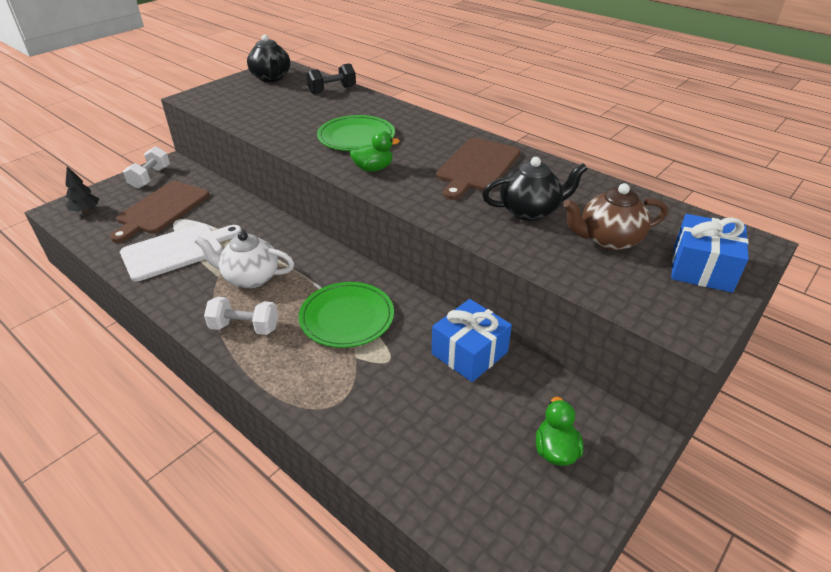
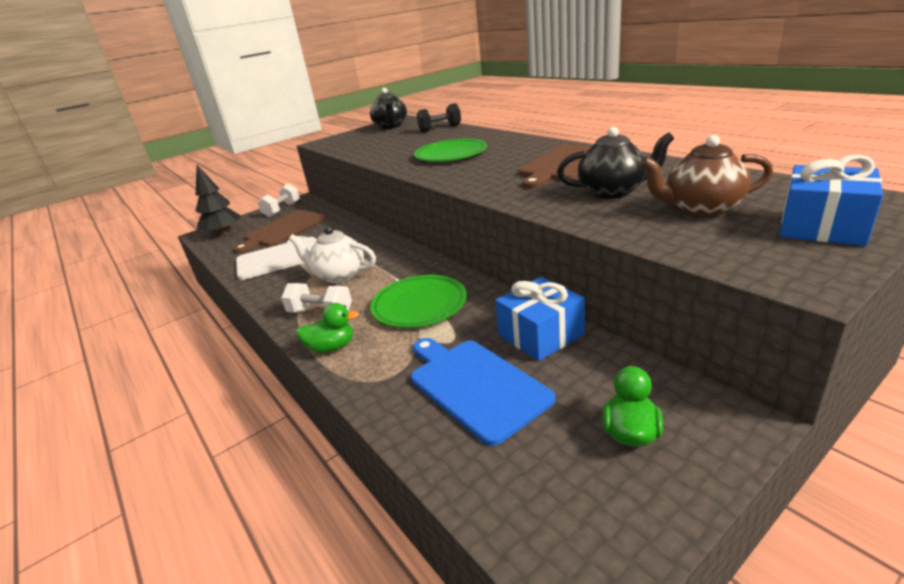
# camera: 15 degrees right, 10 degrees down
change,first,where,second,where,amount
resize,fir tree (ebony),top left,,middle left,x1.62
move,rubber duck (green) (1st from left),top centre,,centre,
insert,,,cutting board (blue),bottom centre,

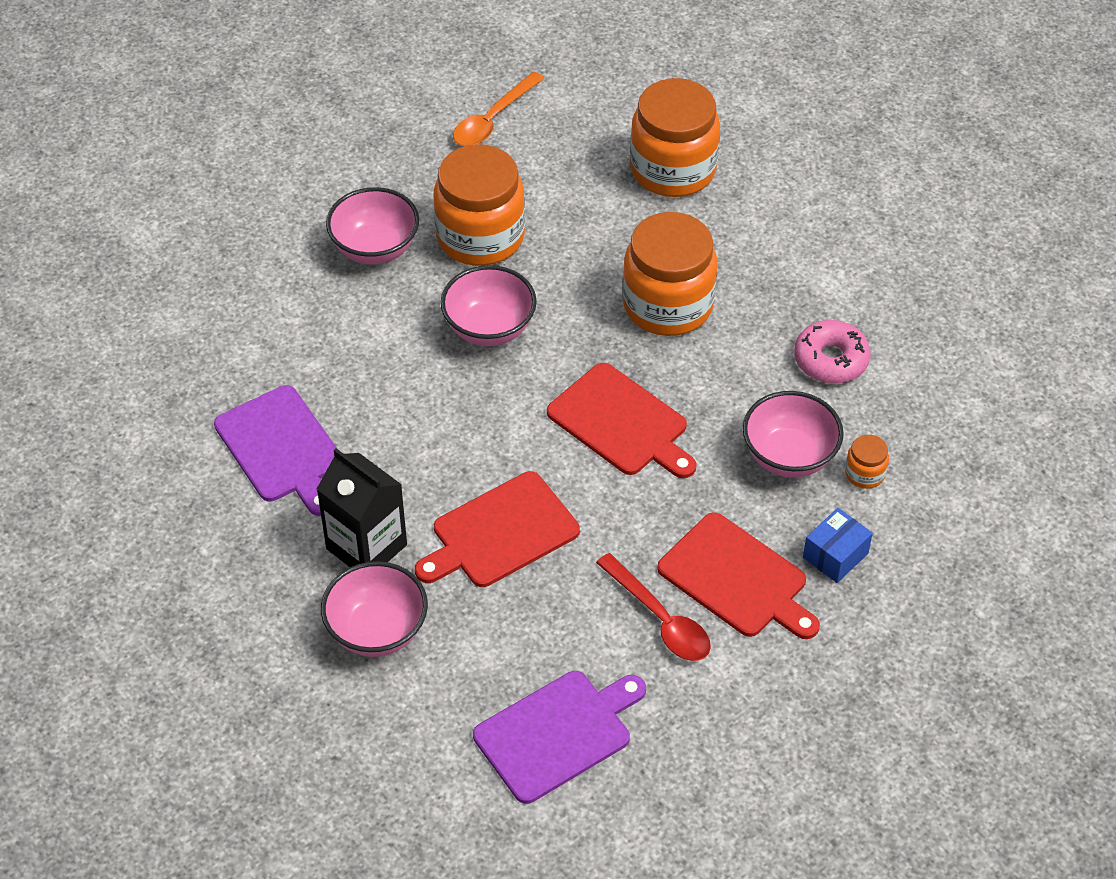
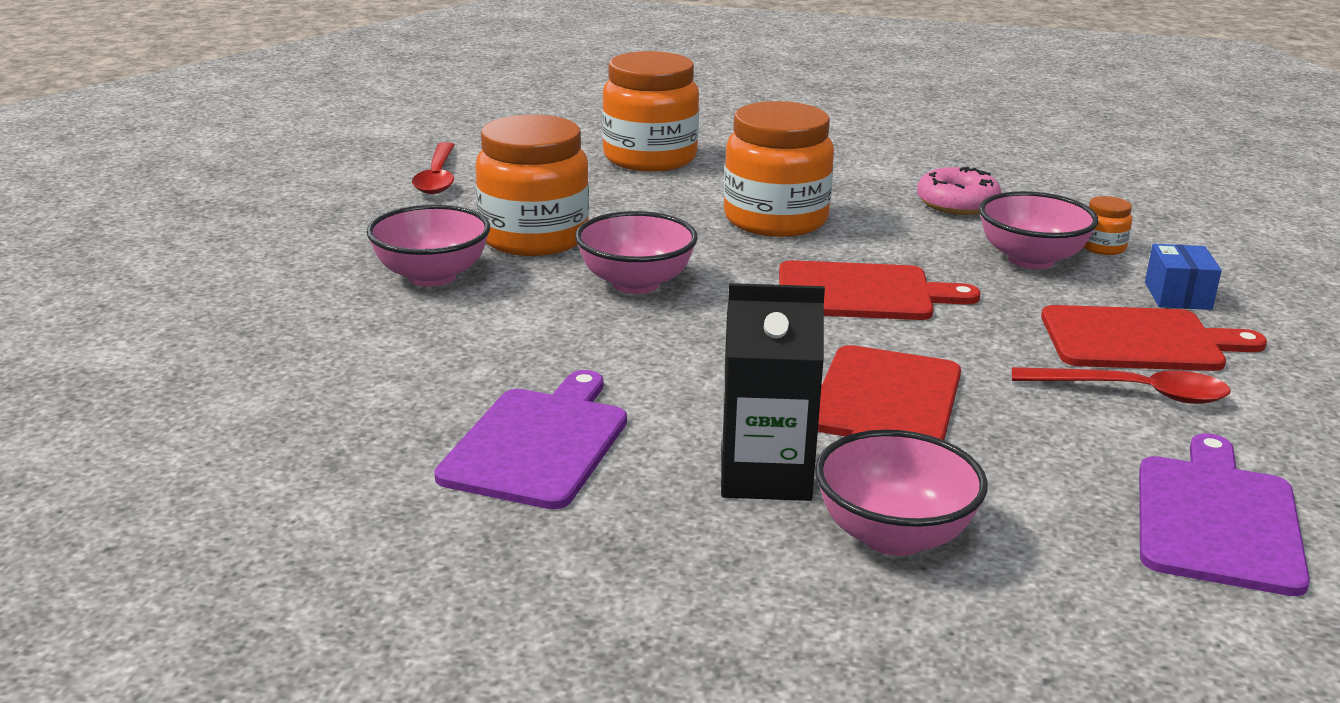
# camera: 40 degrees left, 25 degrees down
change,first,where,second,where,amount
rotate,cutting board (violet) (1st from left),middle left,,centre,90 degrees counterclockwise
recolor,teaspoon (orange-coloured),top centre,teaspoon (crimson) (1st from left),top left,

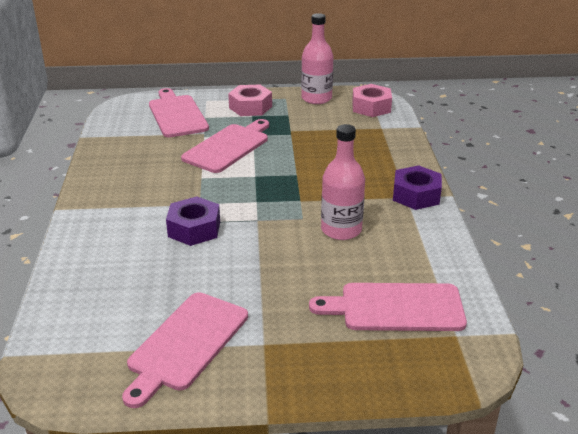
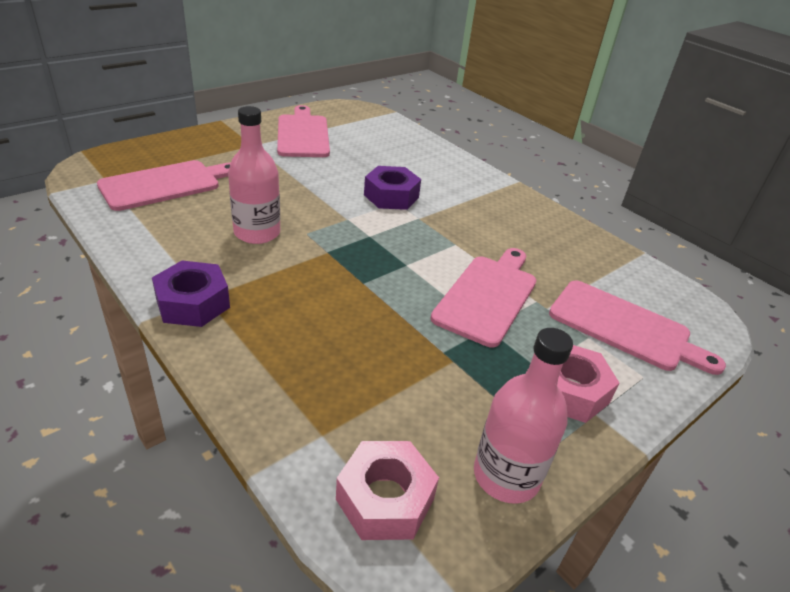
# camera: 140 degrees right, 5 degrees up
change,first,where,second,where,amount
rotate,cutting board (rosy) (3rd from left),centre,,centre,150 degrees counterclockwise

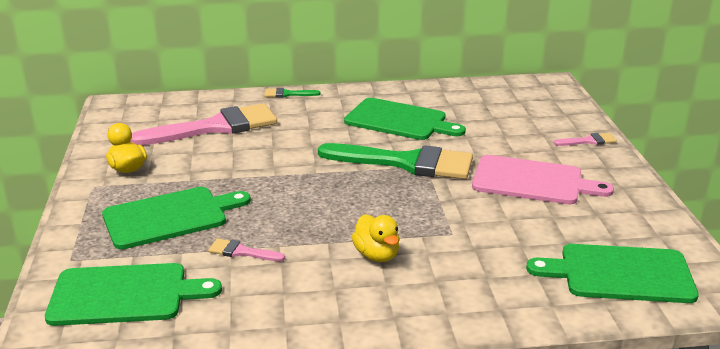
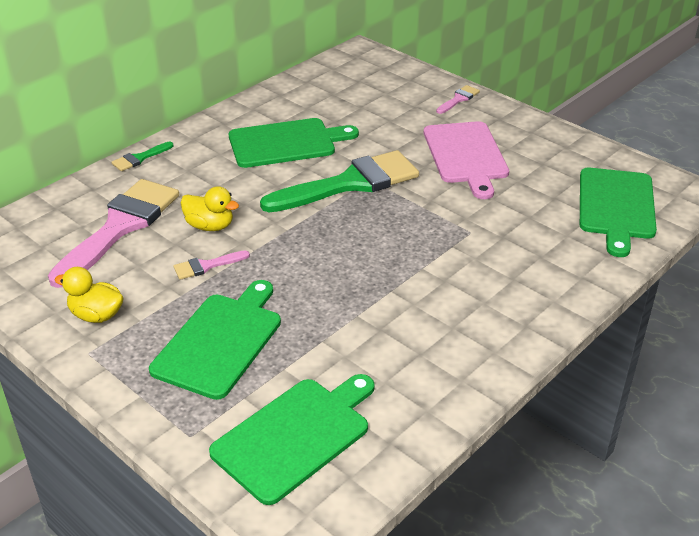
# camera: 40 degrees left, 10 degrees up
change,first,where,second,where,amount
move,paint brush (rosy) (2nd from left),bottom centre,,middle left,
move,rubber duck (yellow) (2nd from left),bottom centre,,middle left,
rotate,cutting board (rosy),middle right,,top right,105 degrees clockwise
rotate,cutting board (green) (4th from left),bottom right,,middle right,45 degrees counterclockwise

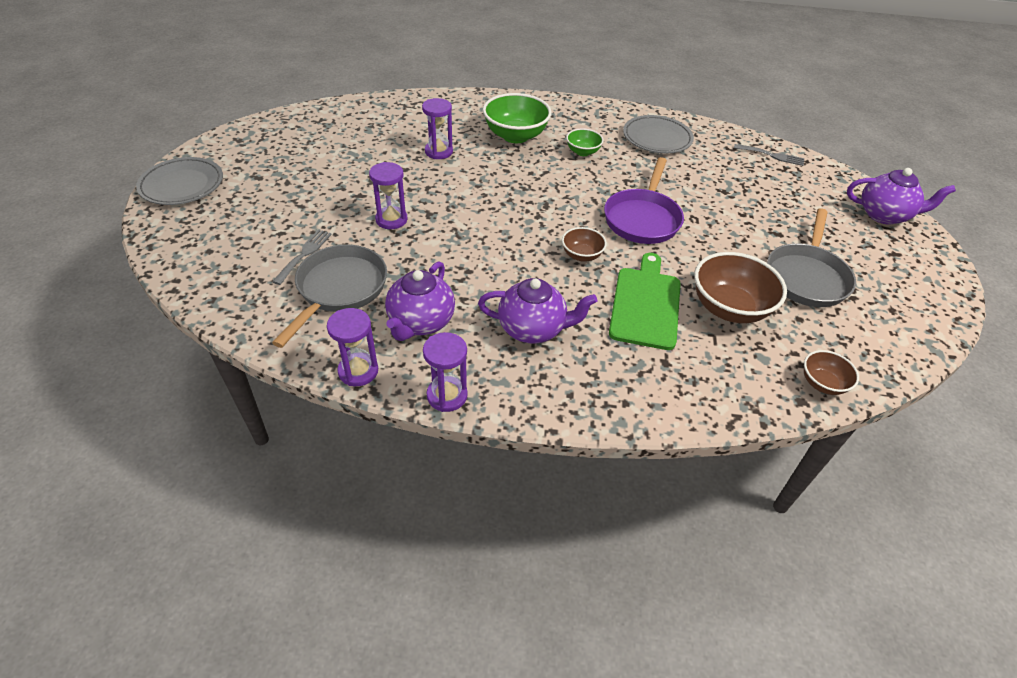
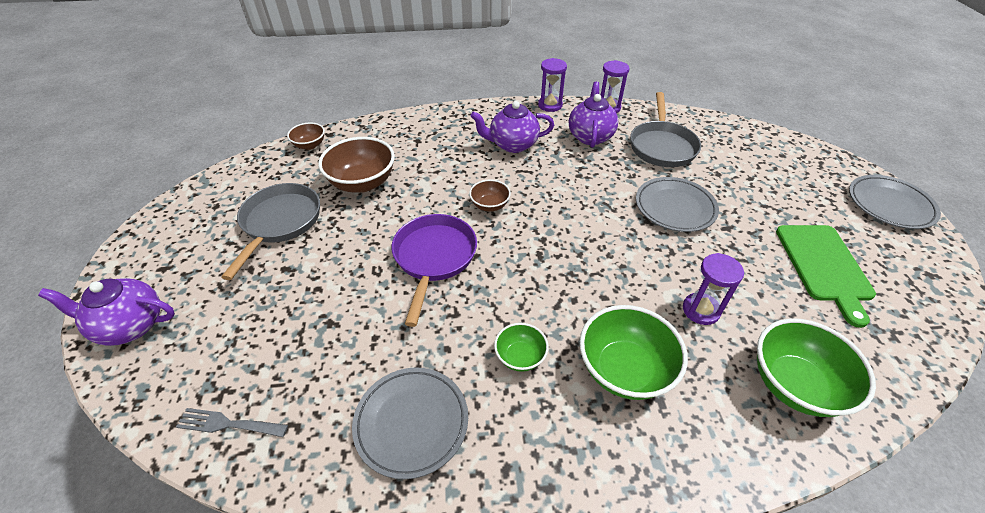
# camera: 170 degrees right, 0 degrees up
change,first,where,second,where,amount
delete,dinner fork (gray) (1st from left),middle left,,,
replace,sandglass (violet) (2nd from left),top centre,dinner plate (gray) (2nd from left),middle right,
move,cutting board (green),centre,,middle right,
insert,,,bowl (green) (3rd from left),bottom right,

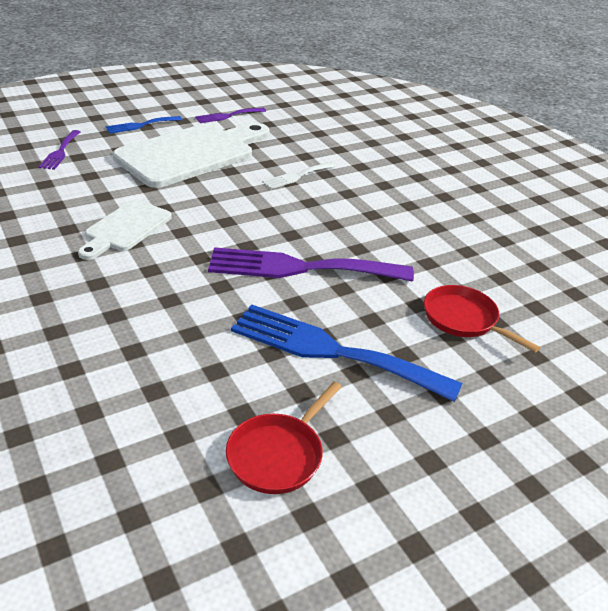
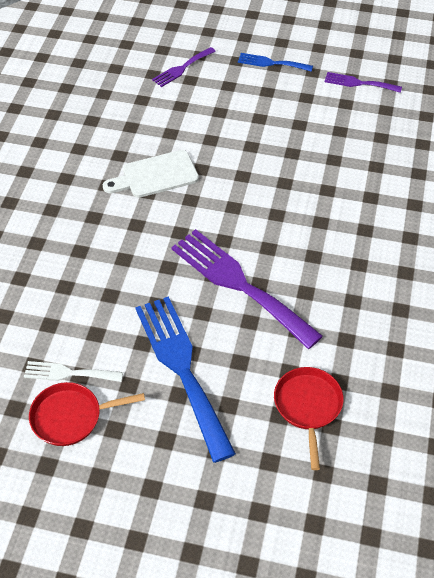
# camera: 45 degrees right, 15 degrees up
change,first,where,second,where,amount
delete,cutting board (pure white) (2nd from left),top left,,,
move,dinner fork (pure white),top centre,,middle left,

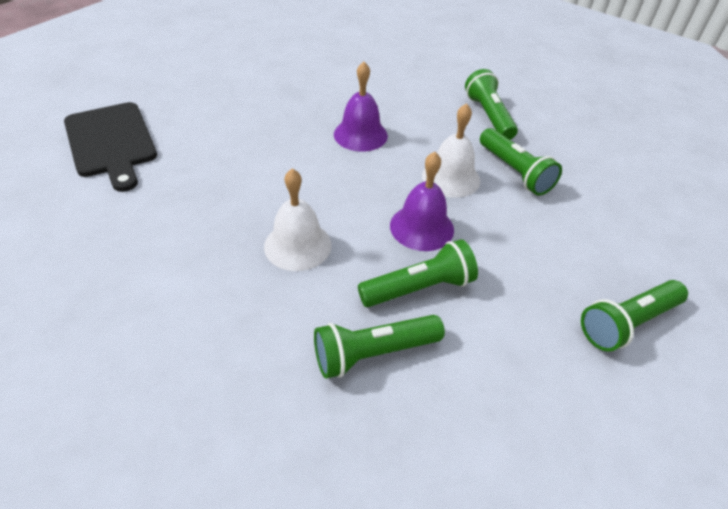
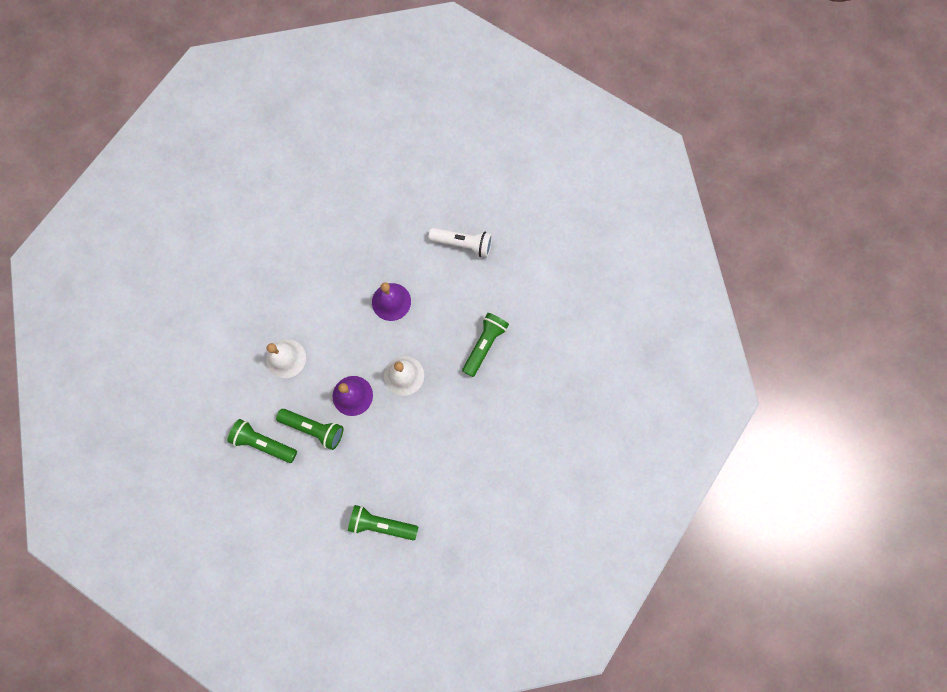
# camera: 45 degrees right, 30 degrees up
change,first,where,second,where,amount
delete,cutting board (ebony),top left,,,
delete,torch (green) (4th from left),top right,,,
insert,,,torch (pure white),centre,

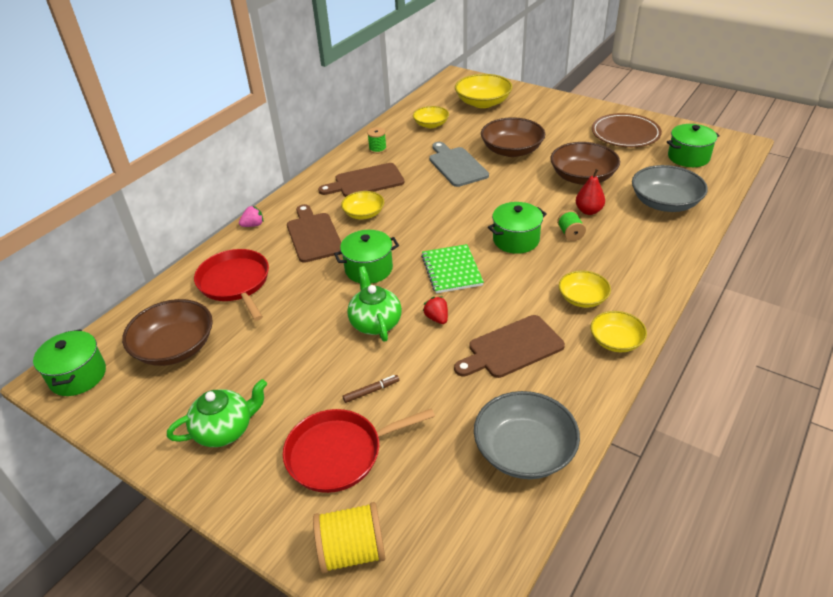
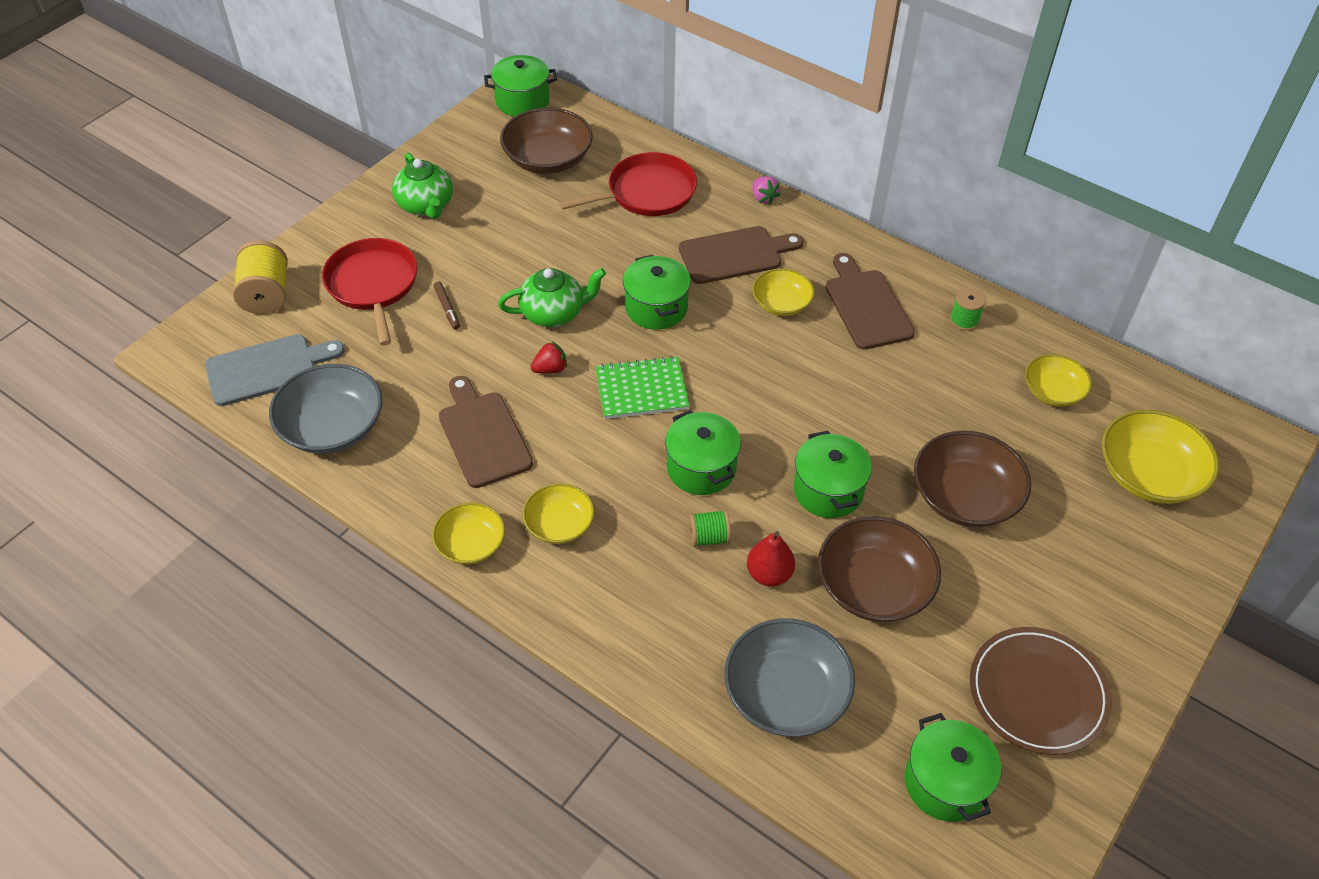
# camera: 90 degrees right, 10 degrees up
change,first,where,second,where,amount
move,cutting board (gray),top centre,,middle left,
insert,,,cooking pot (green) (4th from left),centre,

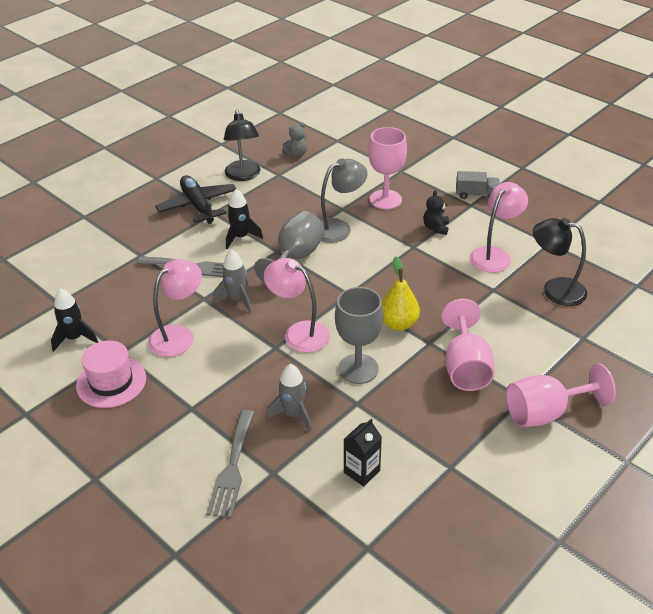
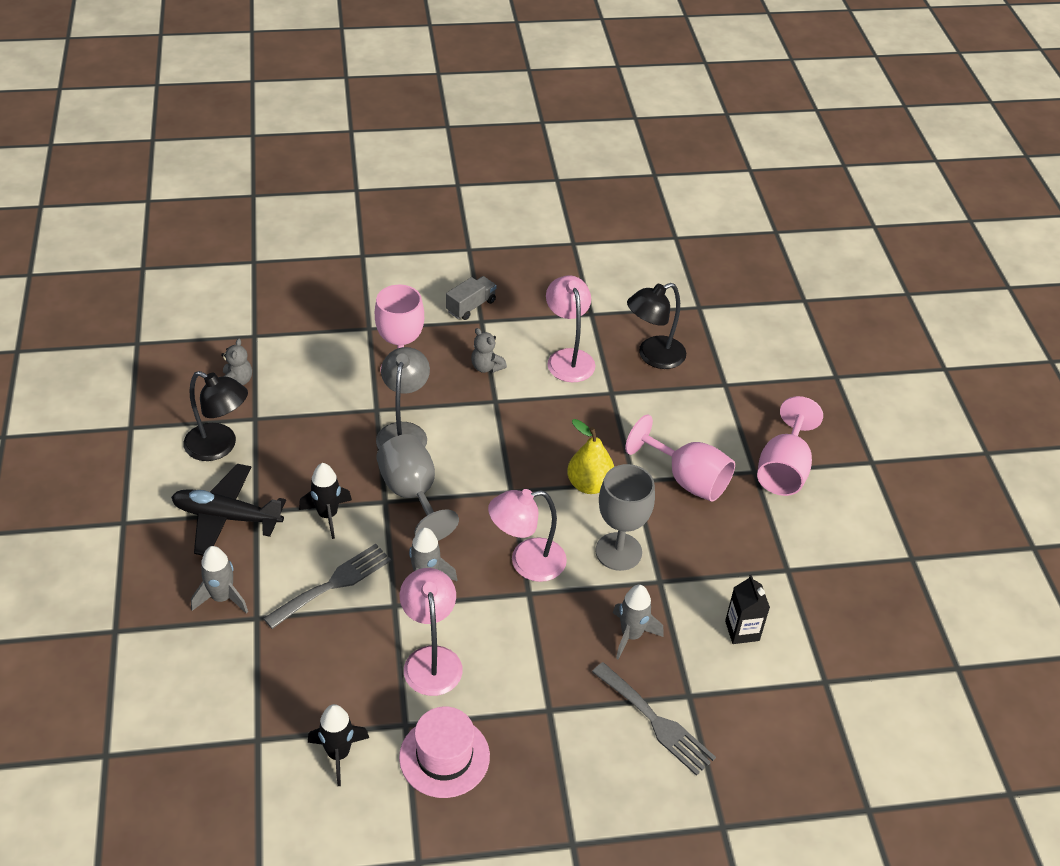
# camera: 55 degrees left, 5 degrees up
change,first,where,second,where,amount
recolor,teddy (ebony),middle right,teddy (gray) (2nd from left),centre,
insert,,,rocket (gray) (1st from left),bottom left,

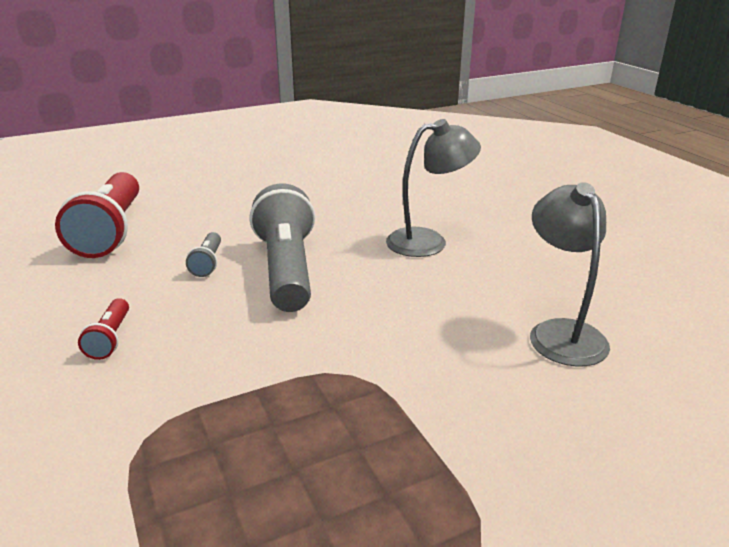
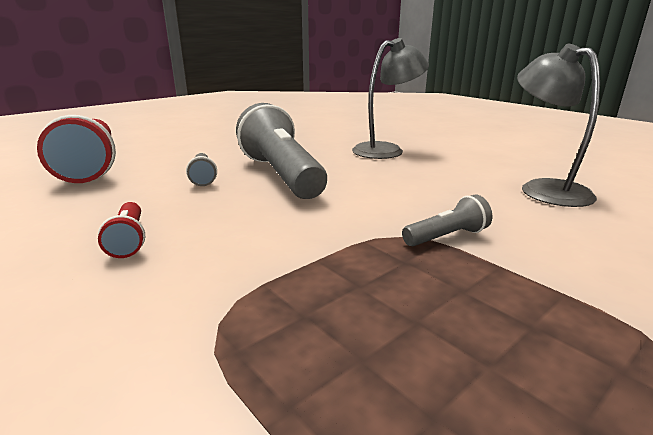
# camera: 15 degrees left, 5 degrees down
change,first,where,second,where,amount
insert,,,torch (gray) (3rd from left),middle right,

